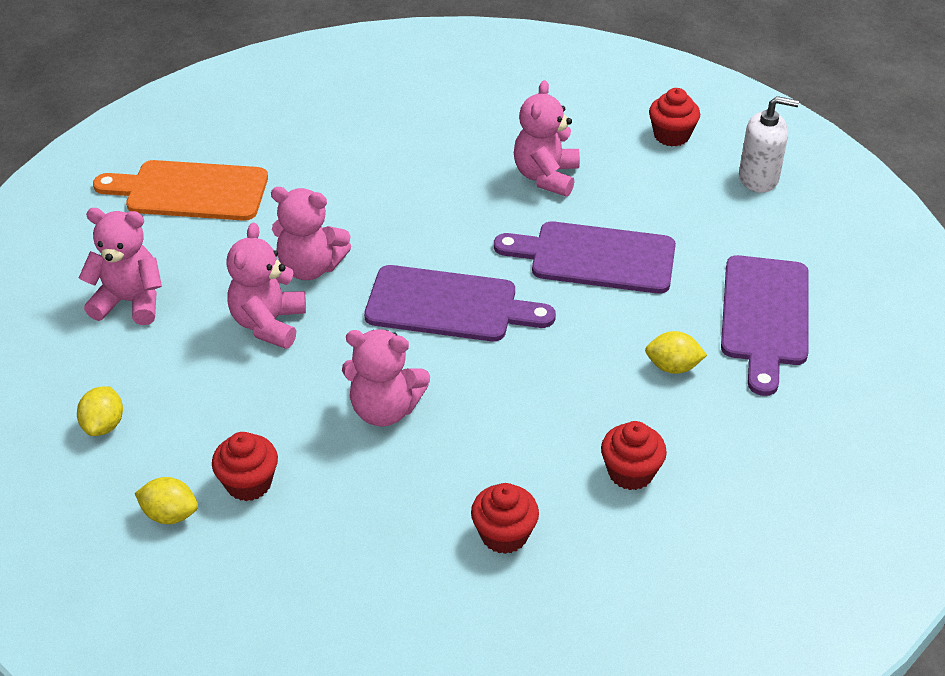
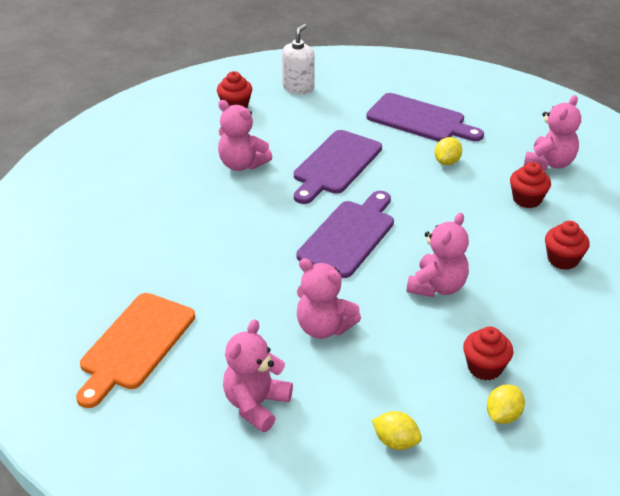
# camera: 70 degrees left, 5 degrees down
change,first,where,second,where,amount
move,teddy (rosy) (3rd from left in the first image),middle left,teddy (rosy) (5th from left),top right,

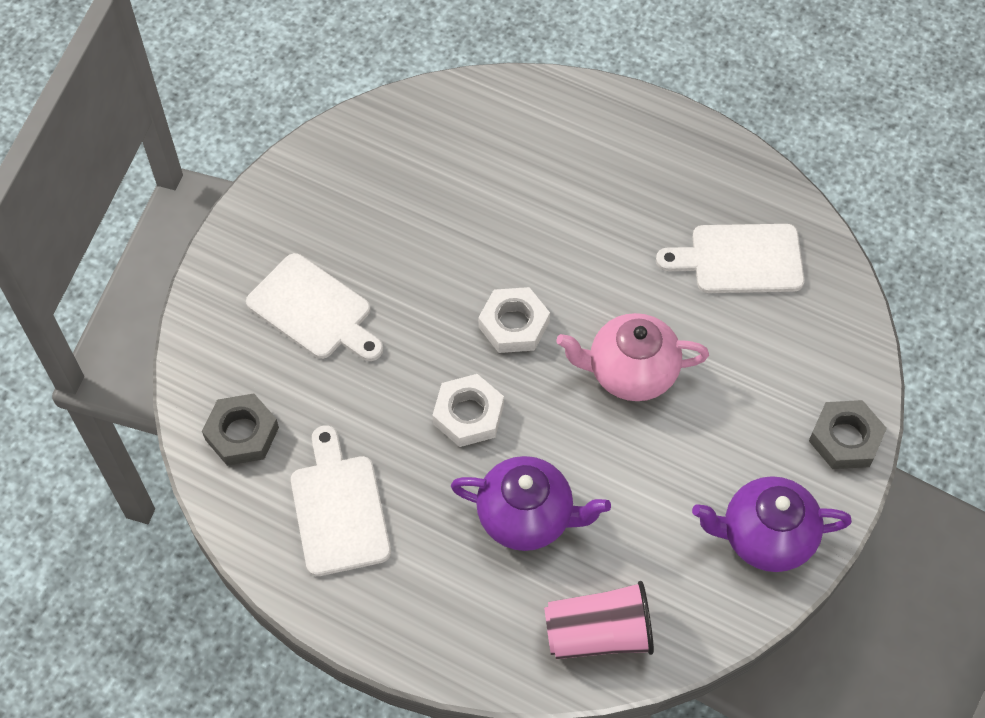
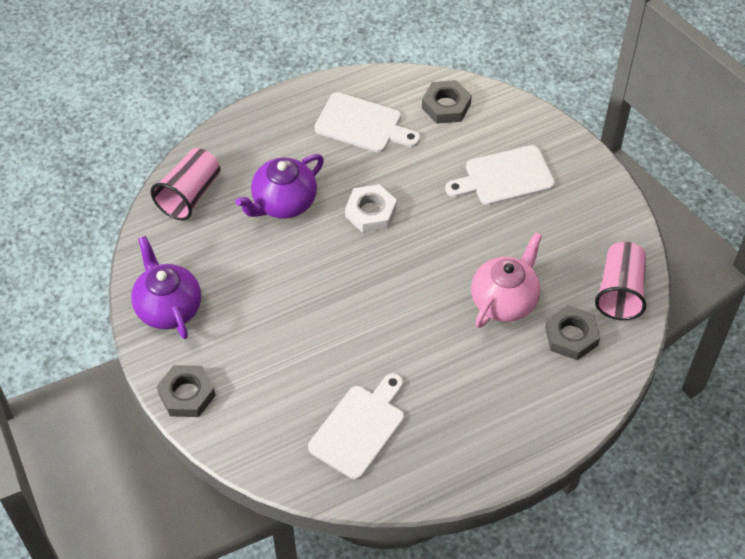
# camera: 125 degrees right, 5 degrees down
change,first,where,second,where,amount
delete,nut (pure white) (2nd from left),centre,,,
move,teapot (rosy),centre,,middle right,
rotate,teapot (violet) (2nd from left in the first image),bottom right,teapot (violet) (1st from left),middle left,60 degrees counterclockwise
insert,,,nut (gray) (3rd from left),middle right,
insert,,,tumbler (rosy) (2nd from left),middle right,

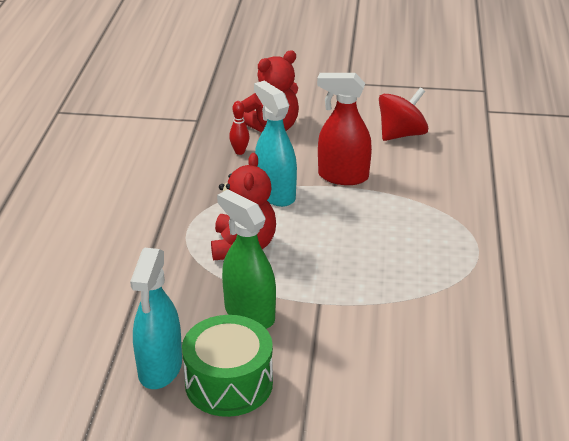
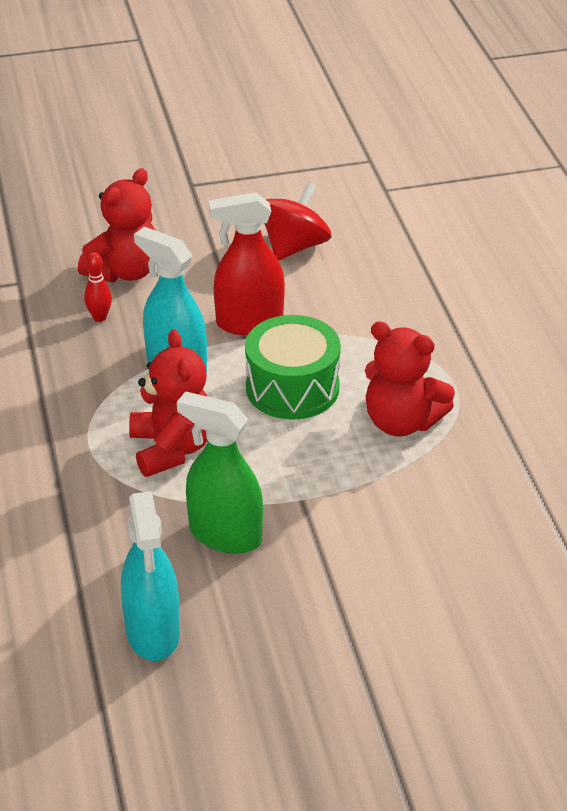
# camera: 20 degrees left, 5 degrees up
change,first,where,second,where,amount
move,snare drum (green),bottom centre,,centre,
insert,,,teddy (crimson) (3rd from left),middle right,

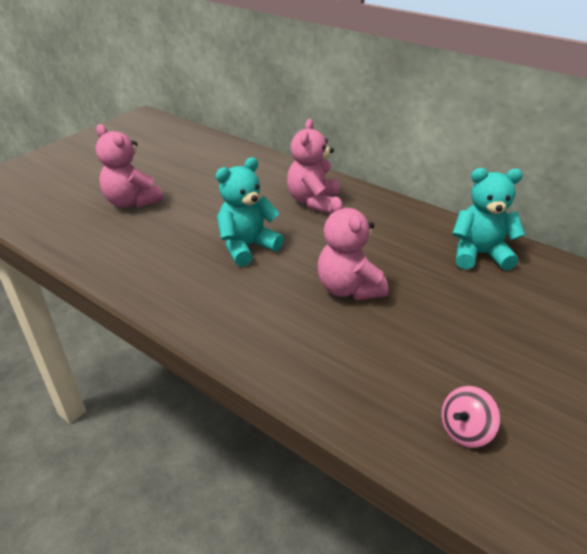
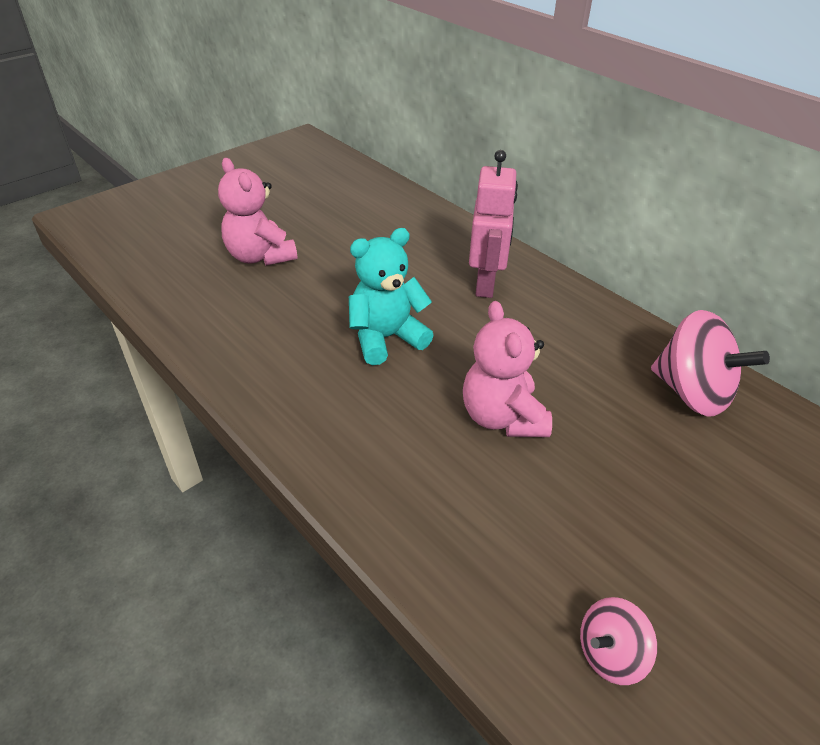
# camera: 10 degrees right, 5 degrees up
change,first,where,second,where,amount
replace,teddy (rosy) (2nd from left),top centre,robot (rosy),top centre,
replace,teddy (teal) (2nd from left),middle right,whirligig (rosy) (2nd from left),middle right,

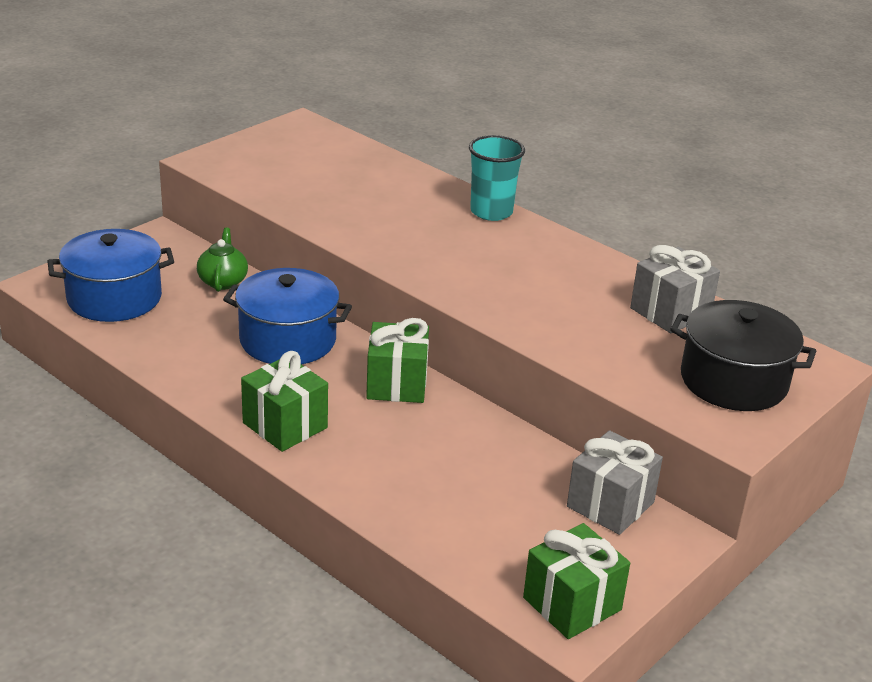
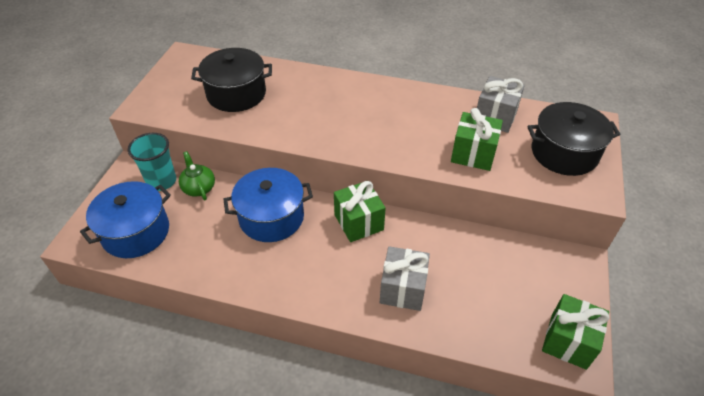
# camera: 25 degrees left, 15 degrees up
change,first,where,second,where,amount
move,wrapped gift (green) (1st from left in the first image),middle left,wrapped gift (green) (2nd from left),middle right,
move,tumbler (teal),top centre,,middle left,
move,wrapped gift (gray) (1st from left),bottom right,,bottom centre,
insert,,,cooking pot (ebony) (1st from left),top left,

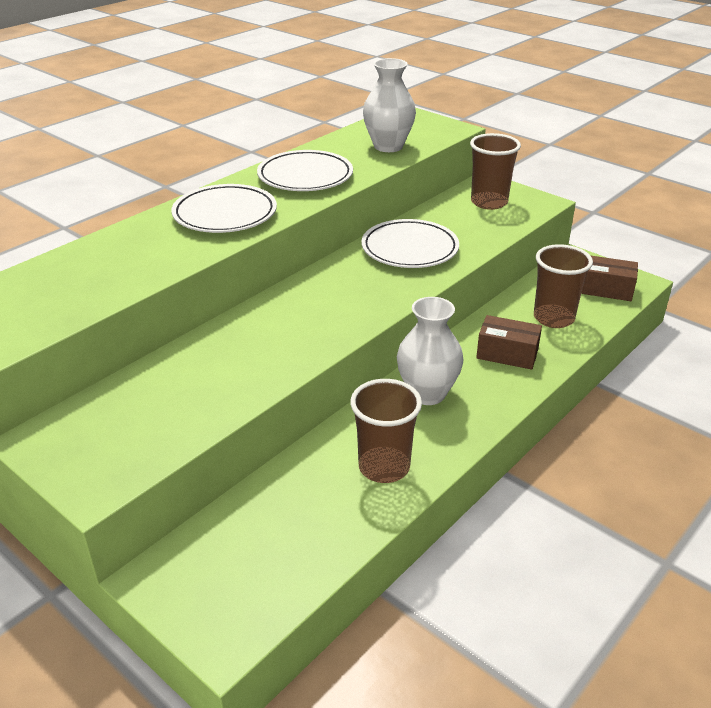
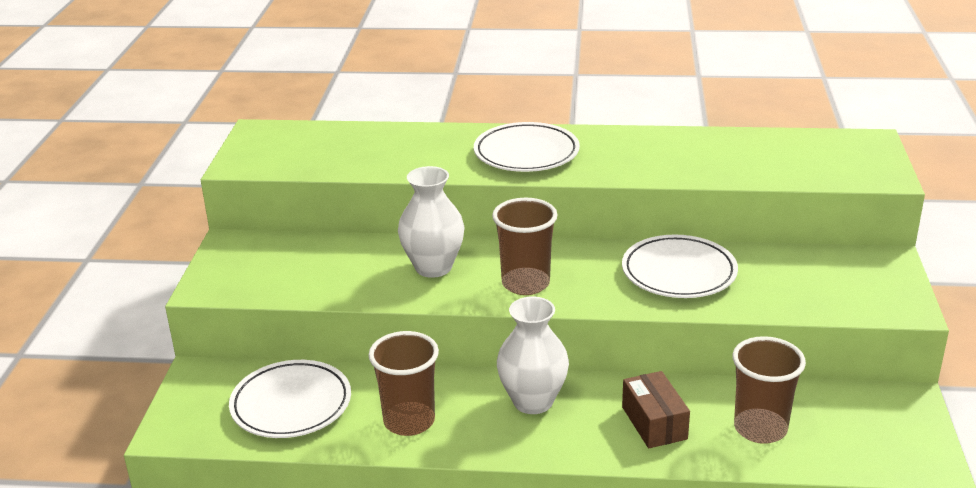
# camera: 55 degrees right, 5 degrees down
change,first,where,second,where,amount
move,dinner plate (pure white) (2nd from left in the first image),top centre,dinner plate (pure white) (1st from left),bottom left,
move,vase (pure white) (1st from left),top centre,,centre,
move,tumbler (russet) (2nd from left),top right,,centre,
delete,box (russet) (2nd from left),middle right,,,

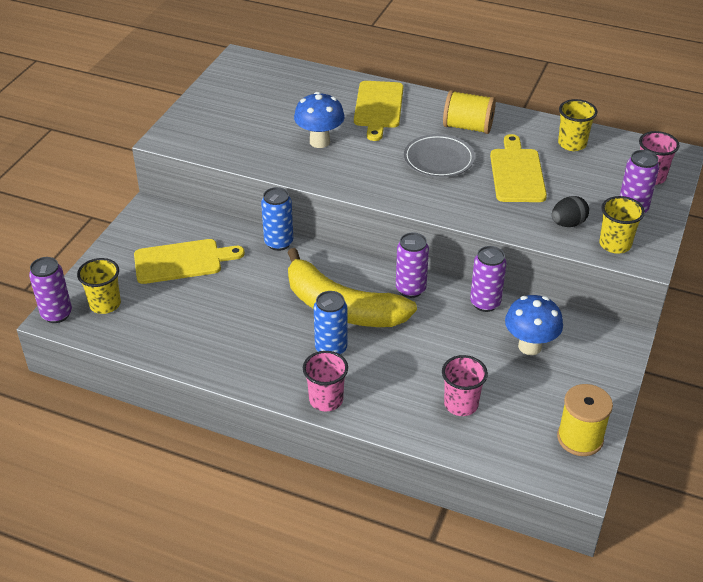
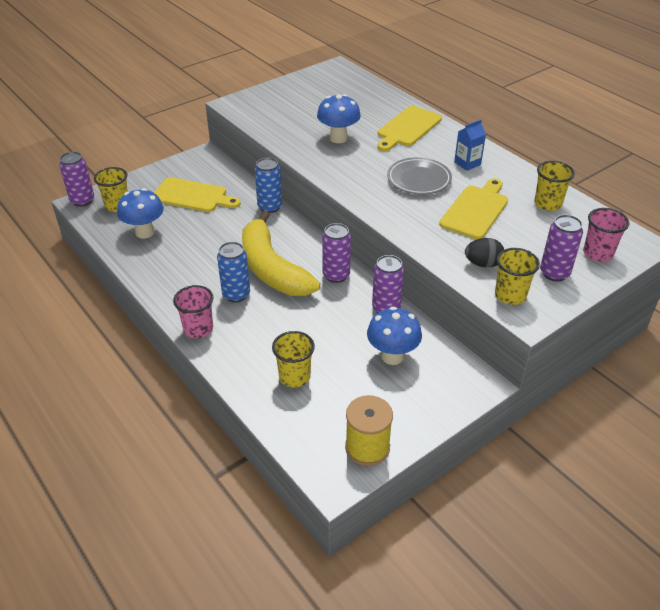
# camera: 30 degrees right, 0 degrees up
change,first,where,second,where,amount
recolor,tumbler (rosy) (2nd from left),centre,tumbler (yellow) (2nd from left),centre,
replace,reel of thread (yellow) (1st from left),top right,carton (blue),top right,
insert,,,fungus (blue) (1st from left),middle left,

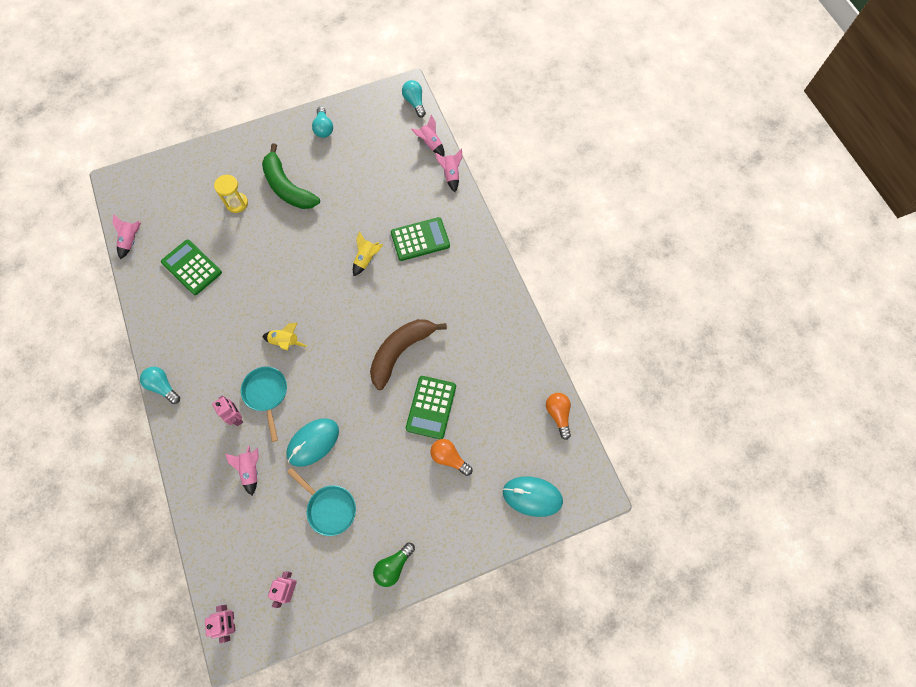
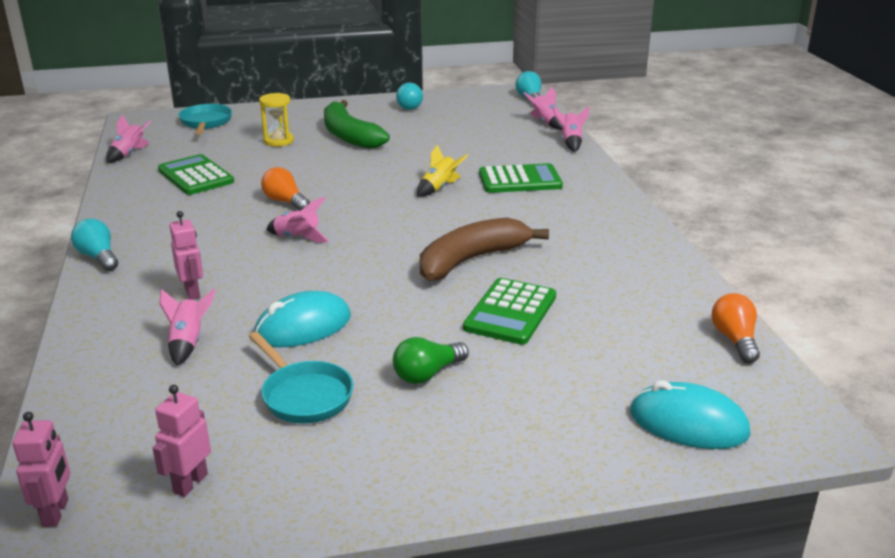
# camera: 10 degrees right, 40 degrees down
change,first,where,second,where,amount
move,frying pan (teal) (1st from left),middle left,,top left,
recolor,rocket (yellow) (1st from left),middle left,rocket (rosy) (3rd from left),middle left,
move,bulb (green),bottom centre,,centre,
move,bulb (orange-coloured) (1st from left),centre,,middle left,

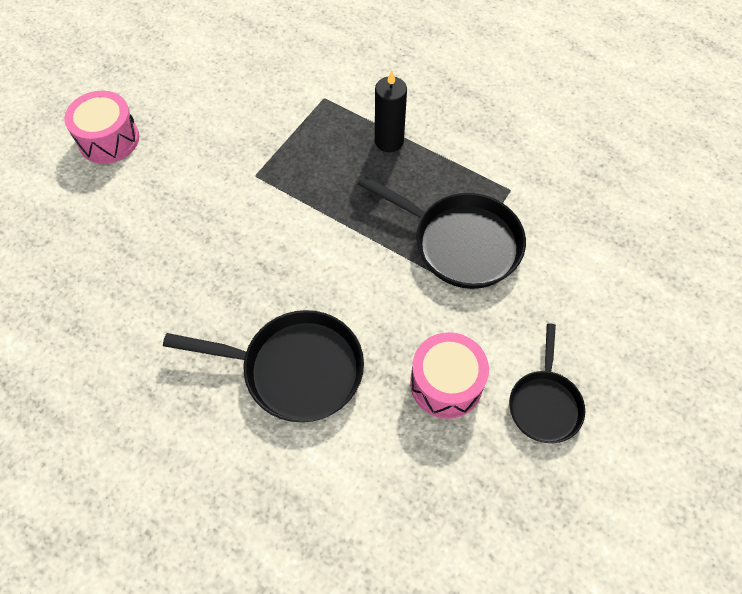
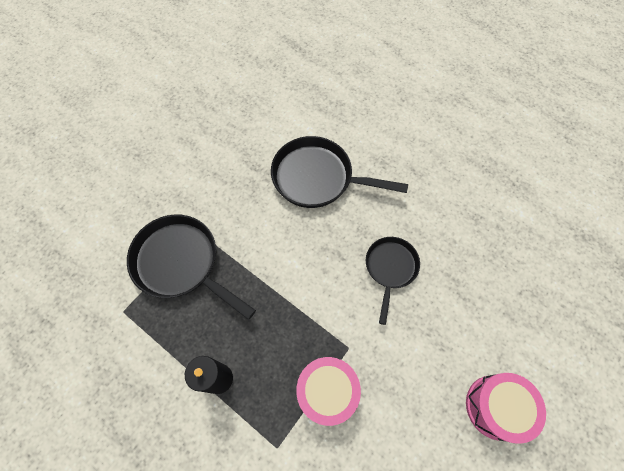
# camera: 175 degrees left, 5 degrees up
change,first,where,second,where,amount
move,snare drum (rosy) (2nd from left in the first image),centre,snare drum (rosy) (1st from left),bottom centre,
move,frying pan (ebony) (3rd from left),middle right,,centre,

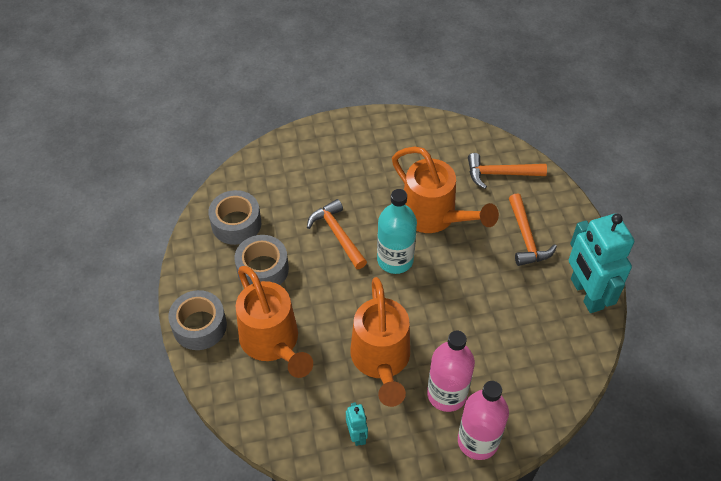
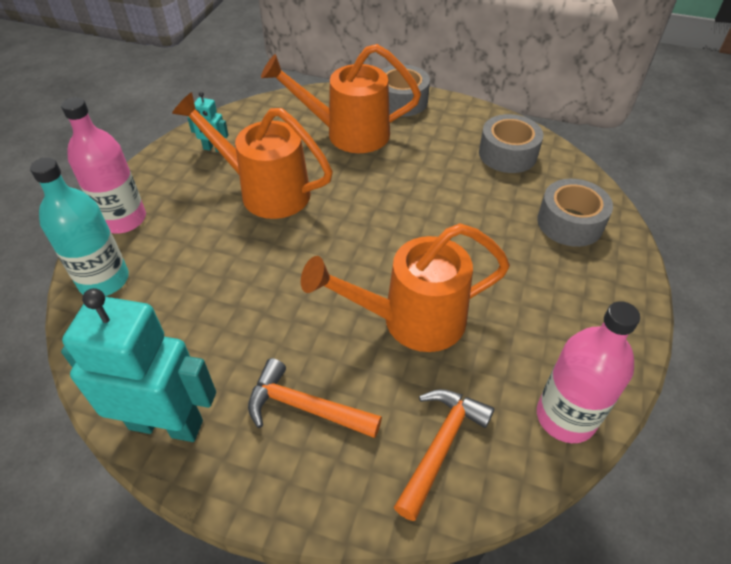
# camera: 120 degrees right, 5 degrees down
change,first,where,second,where,amount
move,tape (gray) (3rd from left),centre,,middle right,
delete,hammer (orange-coloured) (1st from left),centre,,,
move,drink bottle (teal),centre,,middle left,
move,drink bottle (rosy) (1st from left in the first image),bottom centre,drink bottle (rosy) (2nd from left),middle right,

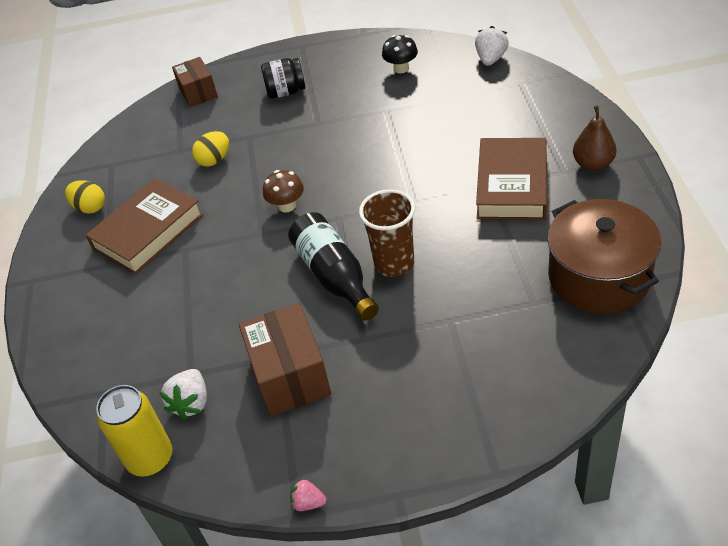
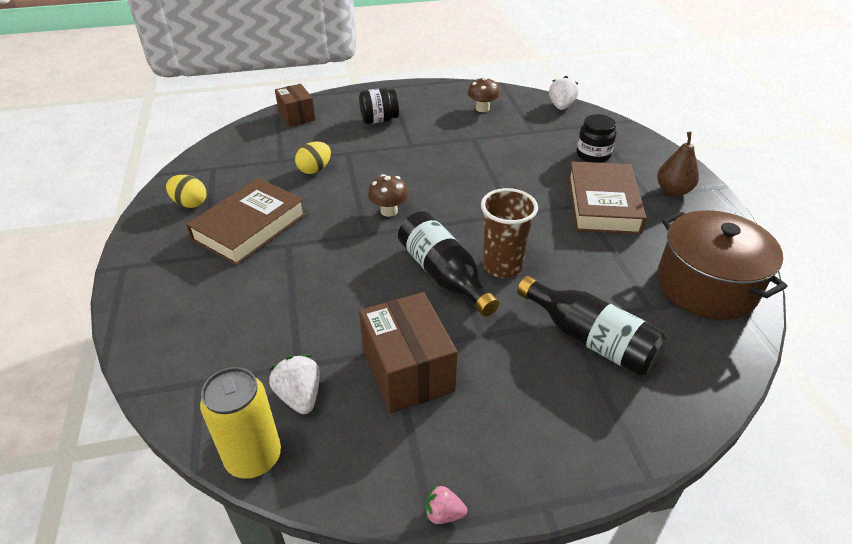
# camera: 10 degrees left, 5 degrees down
change,first,where,second,where,amount
rotate,berry (pure white) (1st from left),bottom left,,bottom centre,150 degrees clockwise
recolor,fungus (ebony),top centre,fungus (russet) (2nd from left),top centre,
insert,,,drink bottle (ebony) (2nd from left),middle right,
insert,,,preserve jar (ebony) (2nd from left),top right,

